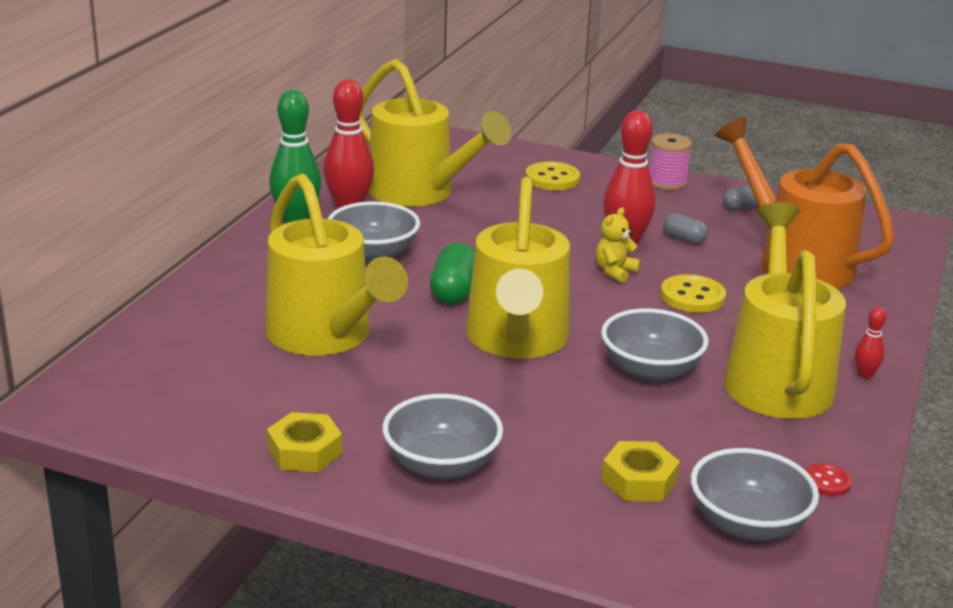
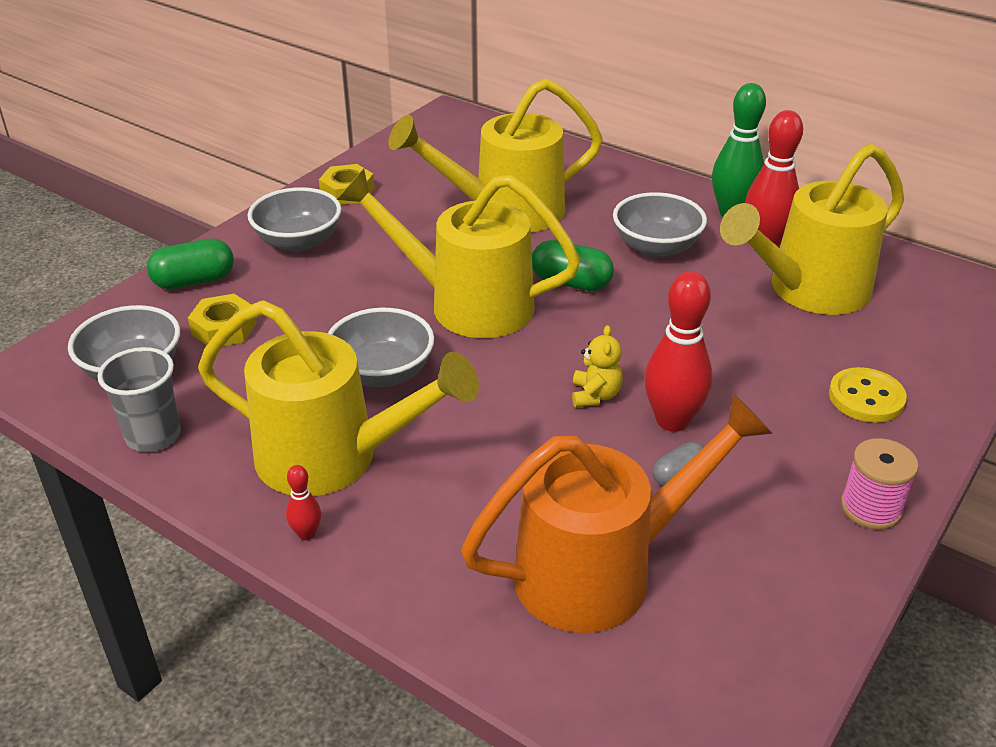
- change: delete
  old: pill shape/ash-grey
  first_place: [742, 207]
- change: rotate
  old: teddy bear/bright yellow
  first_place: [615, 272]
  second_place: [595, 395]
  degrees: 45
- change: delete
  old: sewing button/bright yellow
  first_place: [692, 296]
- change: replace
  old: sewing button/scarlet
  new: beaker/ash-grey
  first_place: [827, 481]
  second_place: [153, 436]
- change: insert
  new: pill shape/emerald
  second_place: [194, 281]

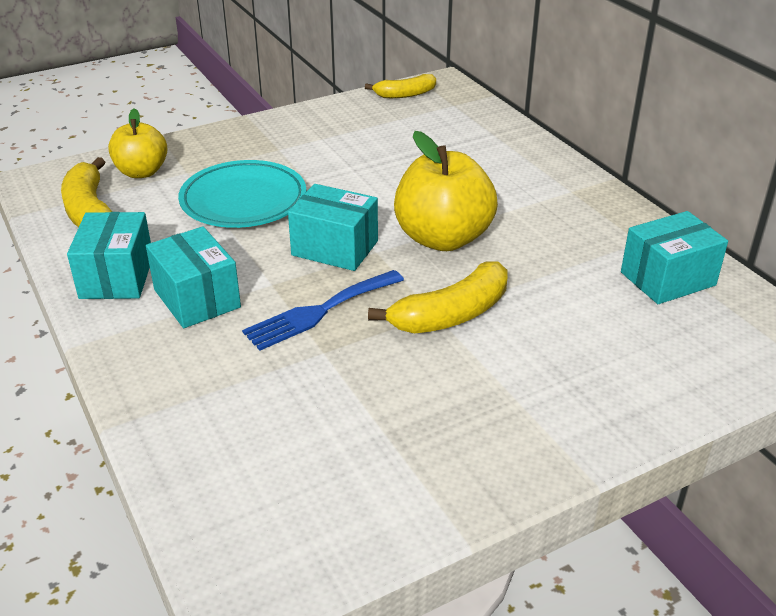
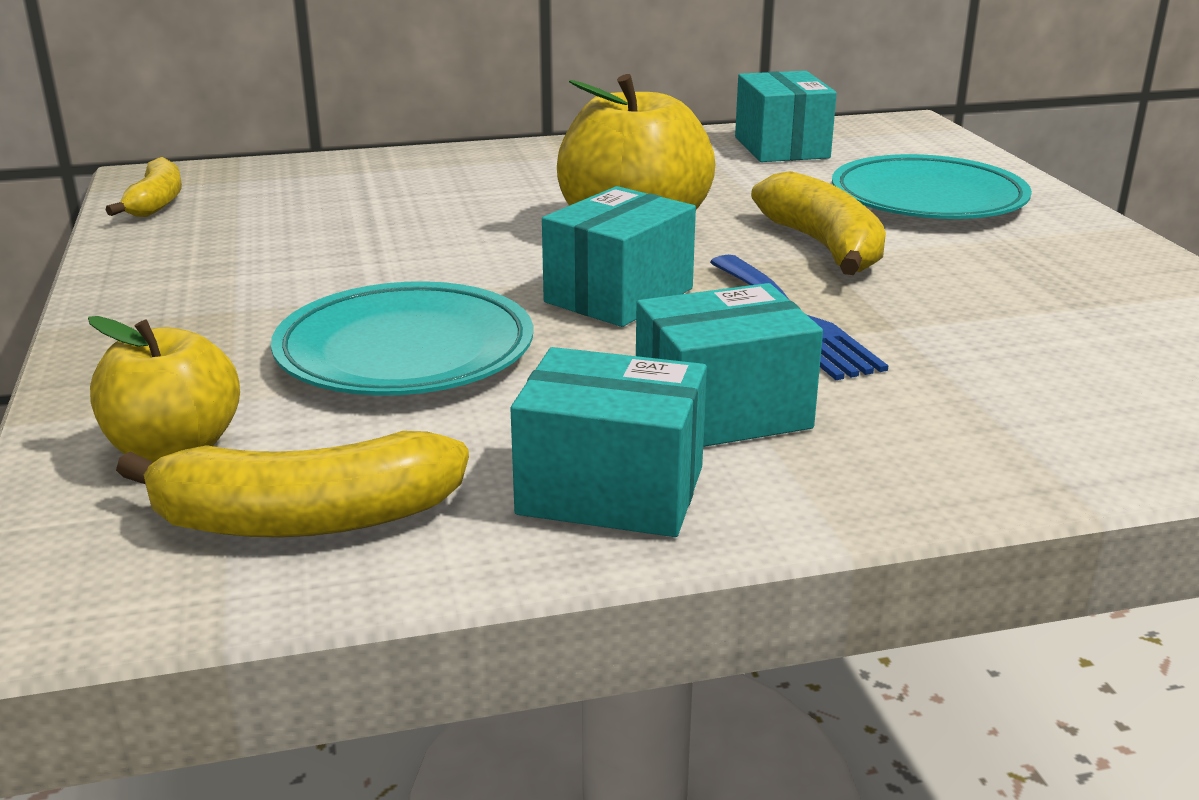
- change: insert
  new: flat dish/turquoise
  second_place: [928, 199]

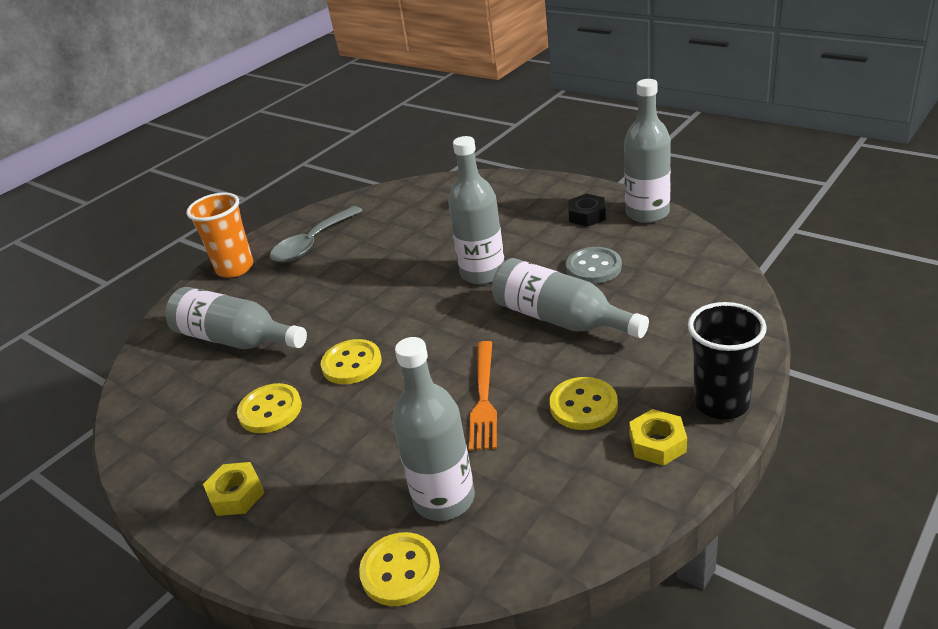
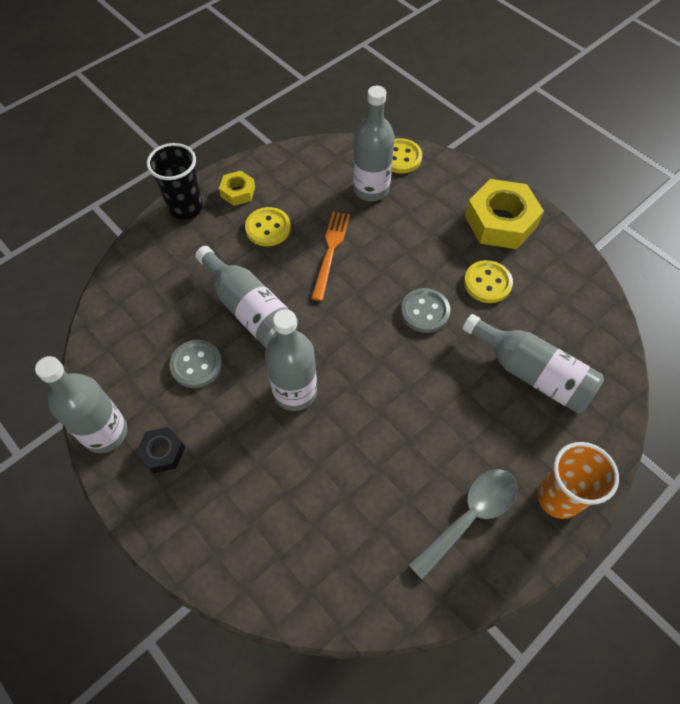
- change: recolor
  old: sewing button/bright yellow
  new: sewing button/ash-grey
  first_place: [352, 364]
  second_place: [425, 311]
- change: resize
  old: hex nut/bright yellow
  first_place: [236, 494]
  second_place: [500, 221]
  factor: 1.96

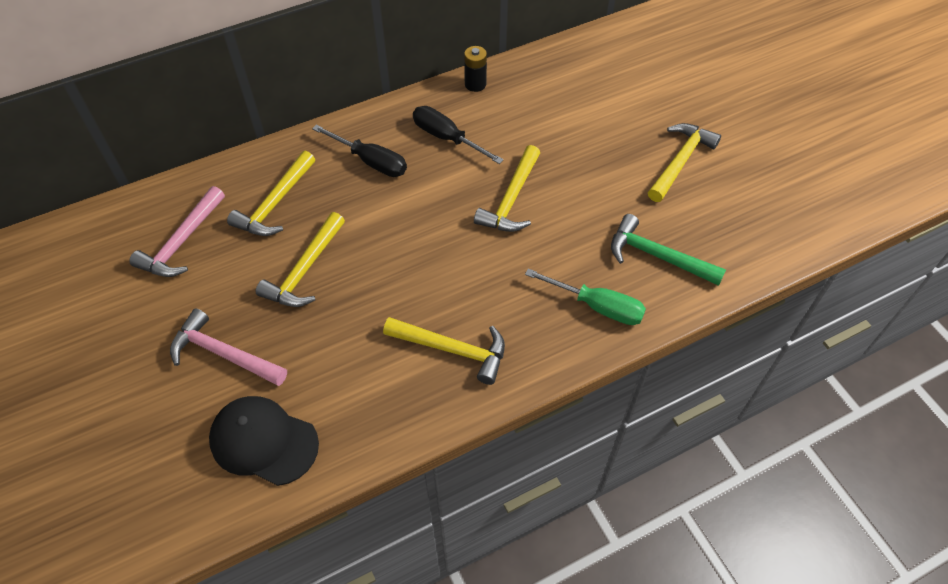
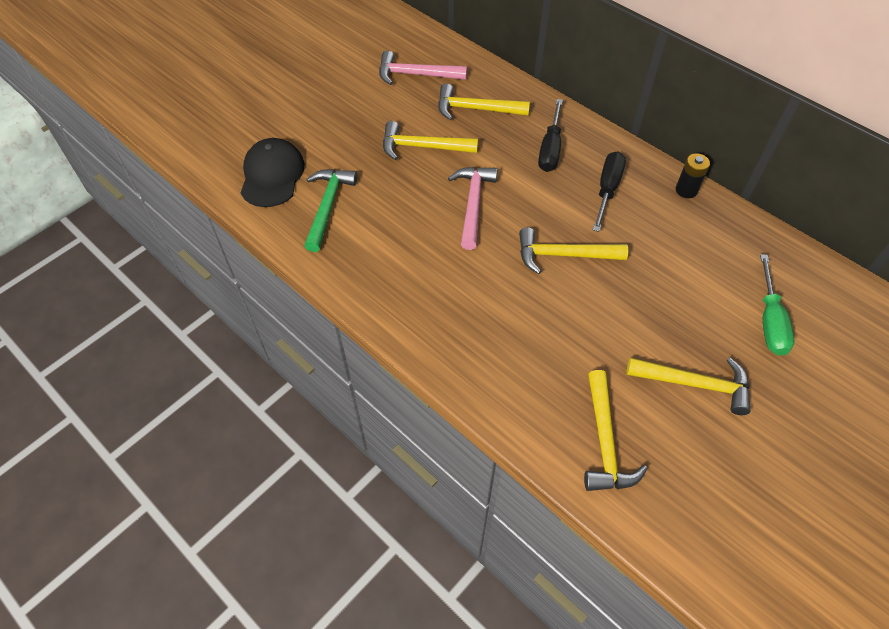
- change: move
  old: carpenter's hammer/emerald
  first_place: [658, 256]
  second_place: [327, 207]
- change: move
  old: hand screwdriver/emerald
  first_place: [597, 306]
  second_place: [770, 321]
- change: move
  old: carpenter's hammer/rosy
  first_place: [224, 354]
  second_place: [473, 204]
- change: move
  old: carpenter's hammer/bright yellow
  first_place: [452, 349]
  second_place: [605, 441]

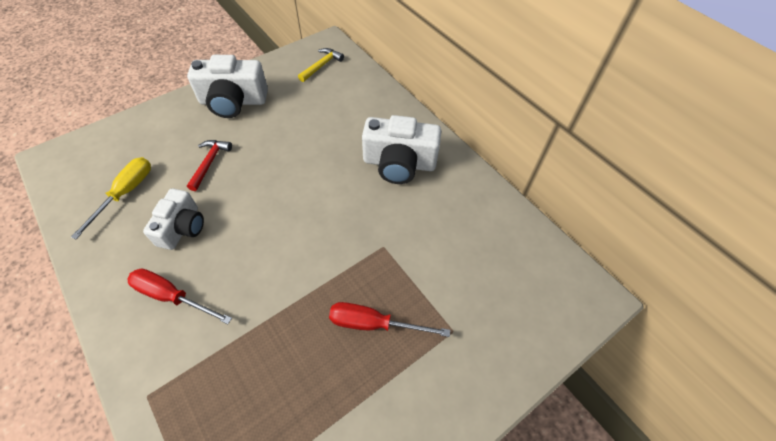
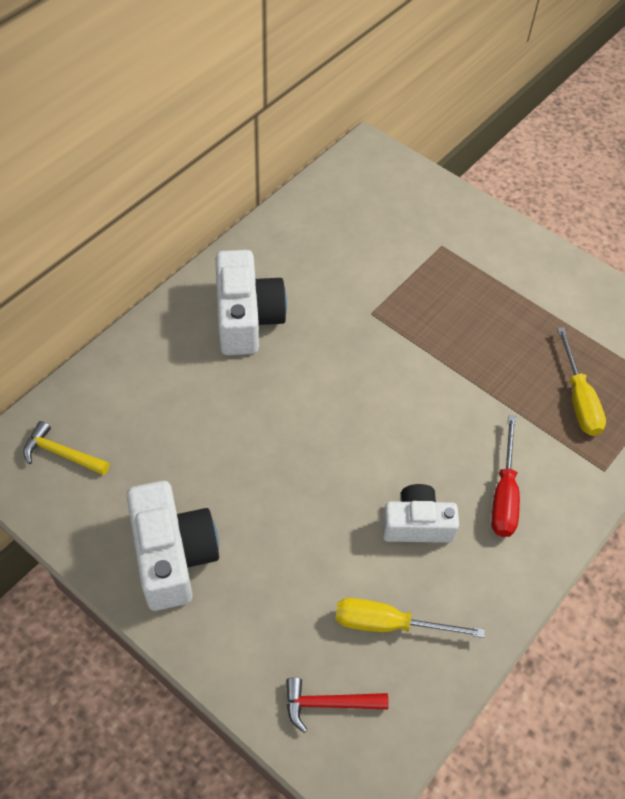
- change: move
  old: carpenter's hammer/scarlet
  first_place: [209, 163]
  second_place: [328, 704]
- change: delete
  old: hand screwdriver/scarlet
  first_place: [374, 324]
- change: insert
  new: hand screwdriver/bright yellow
  second_place: [578, 398]

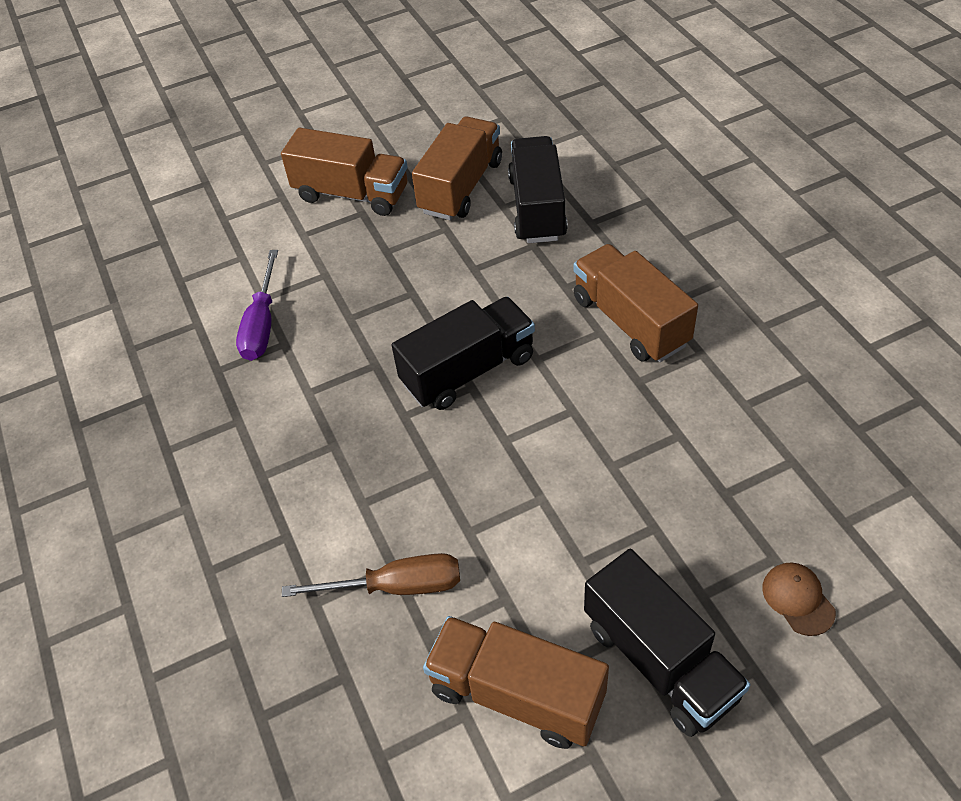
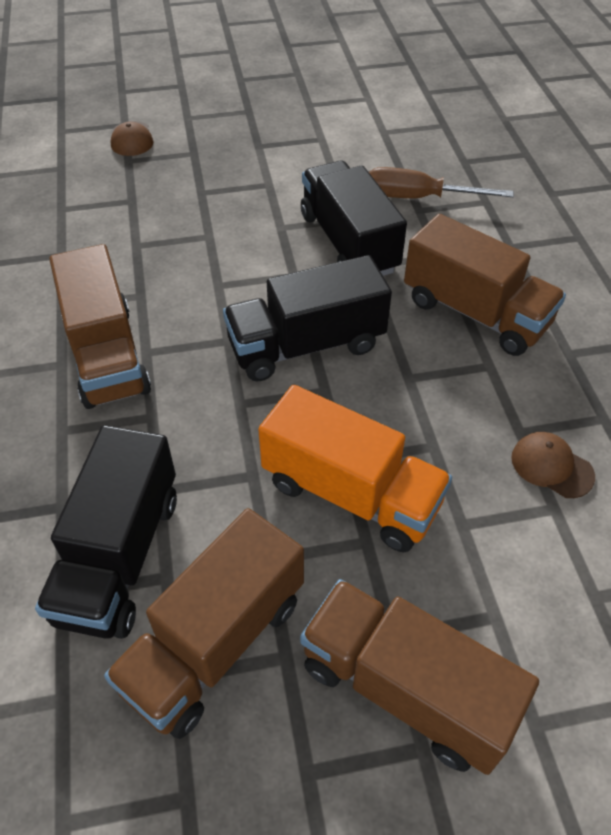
- change: replace
  old: hand screwdriver/violet
  new: peaked cap/brown
  first_place: [262, 324]
  second_place: [551, 466]
- change: move
  old: toy truck/ebony
  first_place: [659, 660]
  second_place: [348, 243]
- change: move
  old: toy truck/brown
  first_place: [516, 694]
  second_place: [475, 313]
- change: insert
  new: toy truck/orange
  second_place: [351, 493]

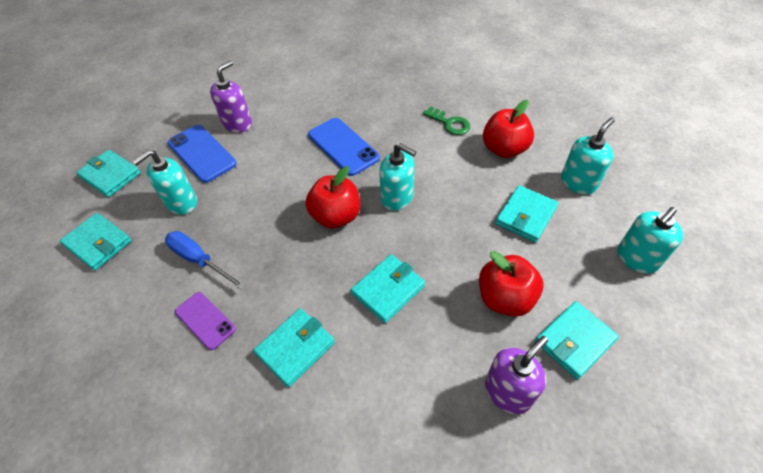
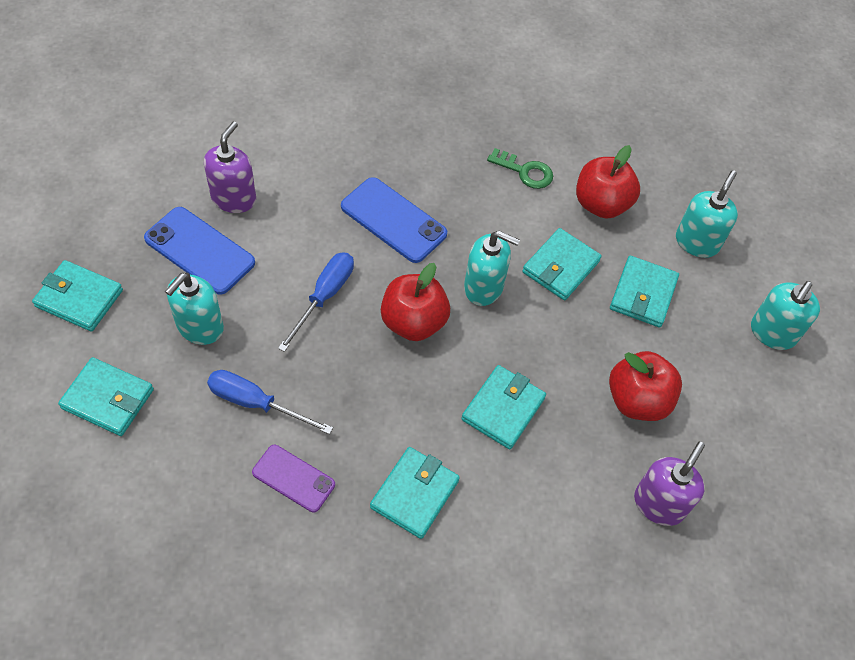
- change: move
  old: billfold/turquoise
  first_place: [574, 341]
  second_place: [560, 267]
- change: insert
  new: hand screwdriver/cobalt
  second_place: [324, 296]

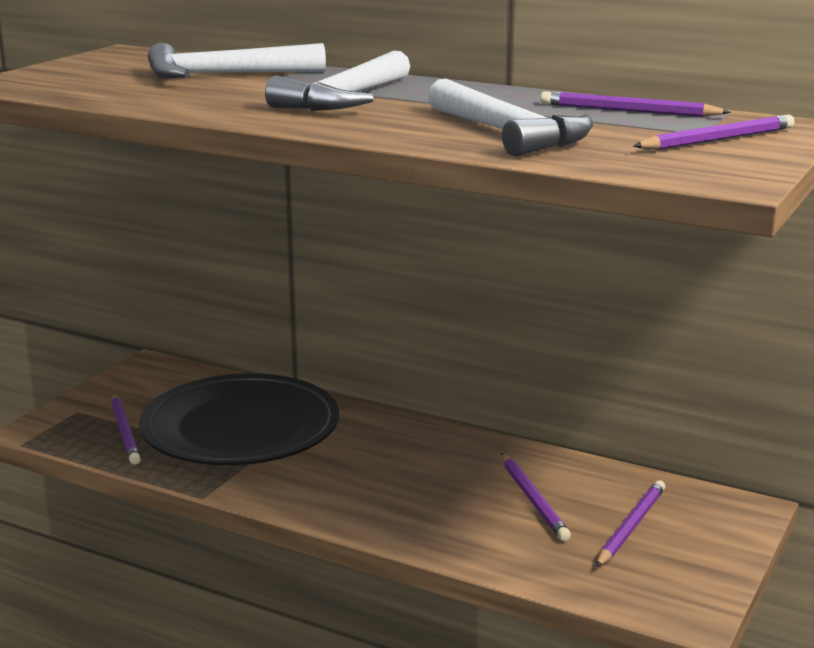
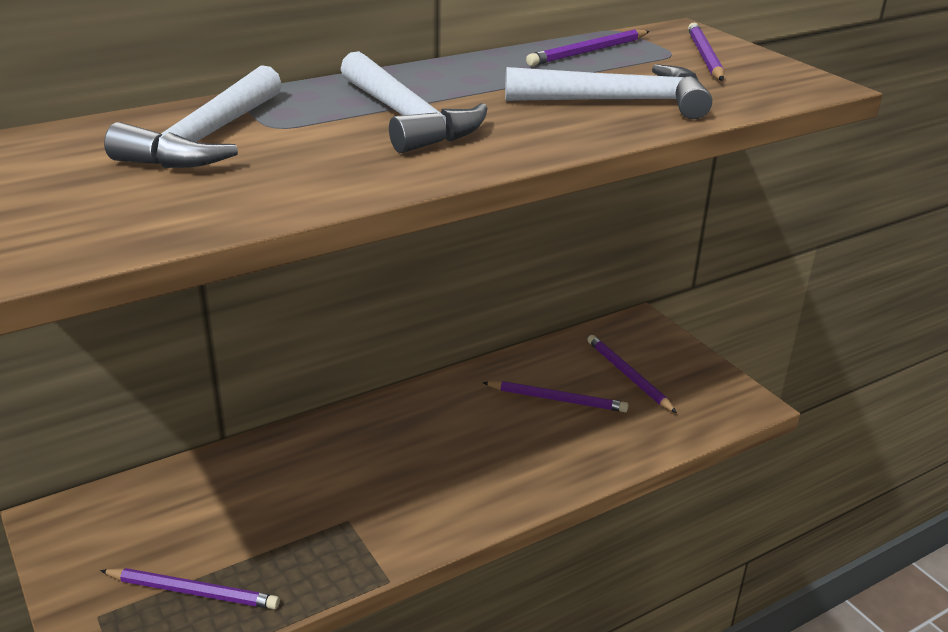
- change: delete
  old: flat dish/ebony
  first_place: [240, 428]

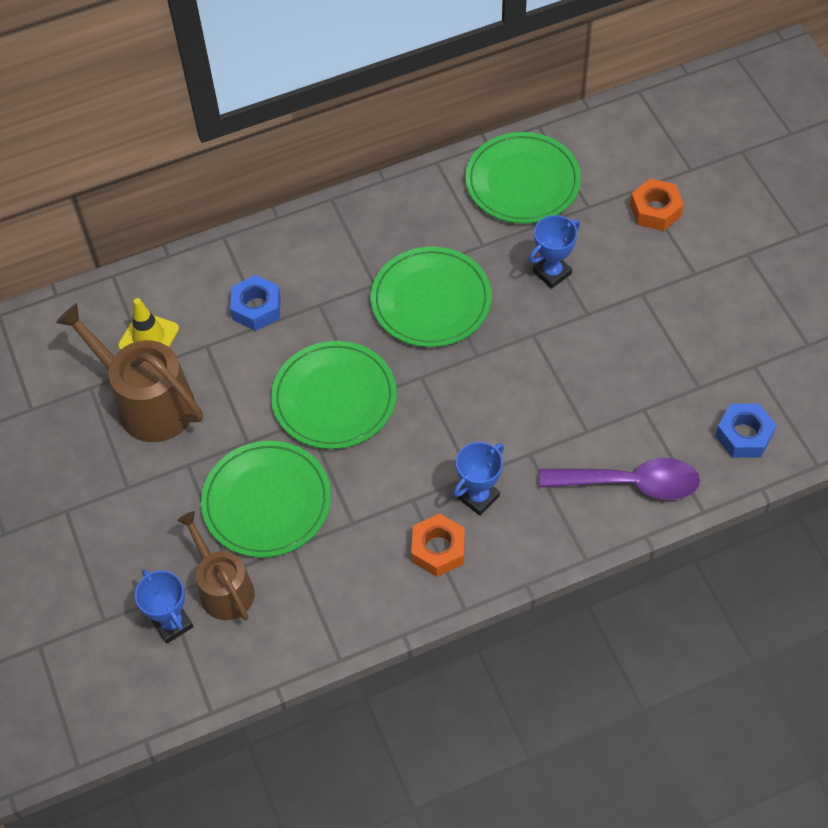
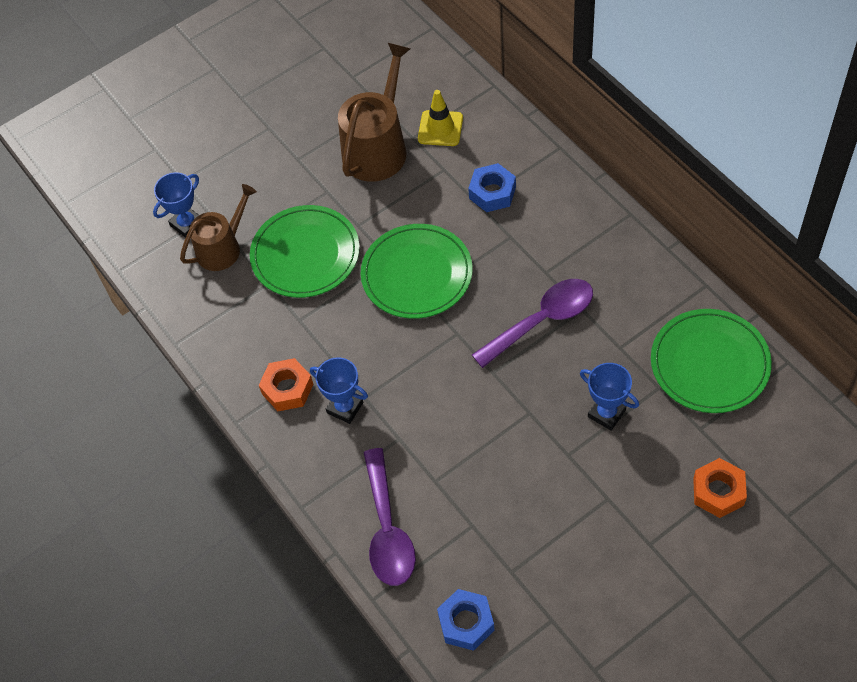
- change: replace
  old: flat dish/emerald
  new: spoon/violet
  first_place: [431, 300]
  second_place: [542, 321]

